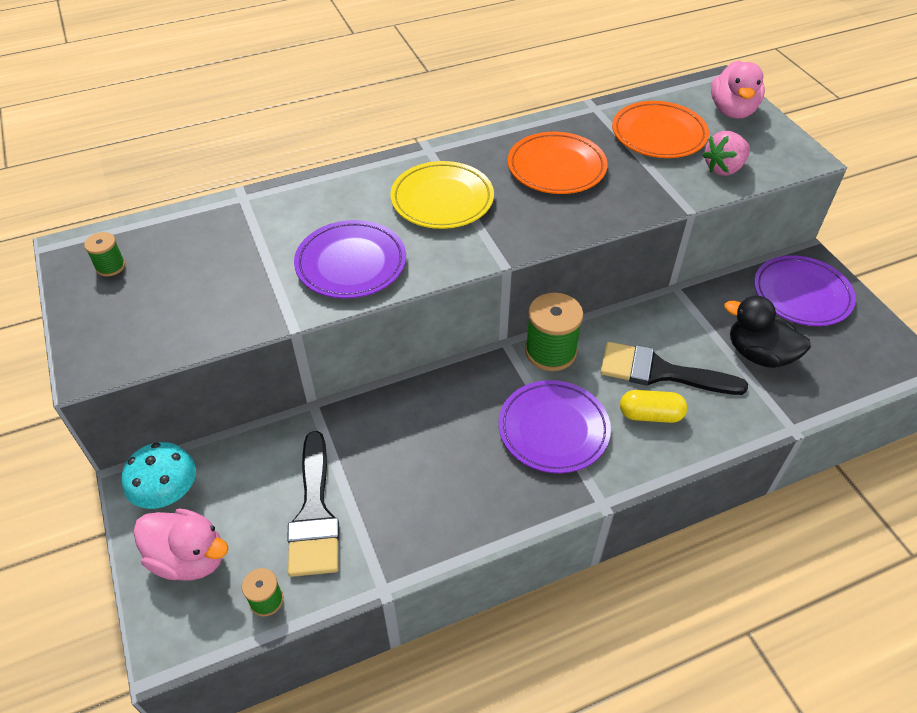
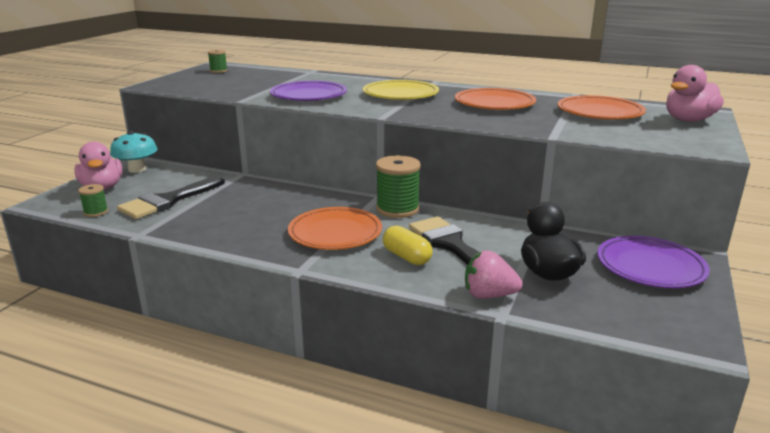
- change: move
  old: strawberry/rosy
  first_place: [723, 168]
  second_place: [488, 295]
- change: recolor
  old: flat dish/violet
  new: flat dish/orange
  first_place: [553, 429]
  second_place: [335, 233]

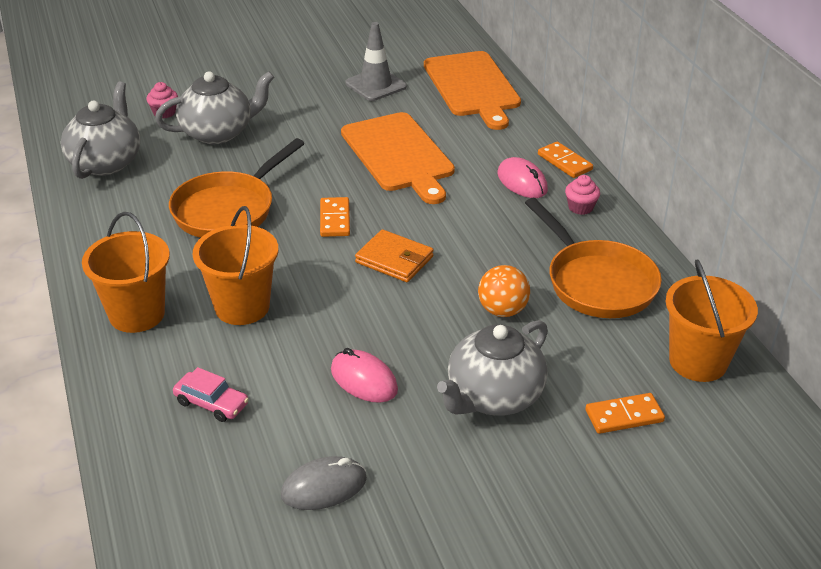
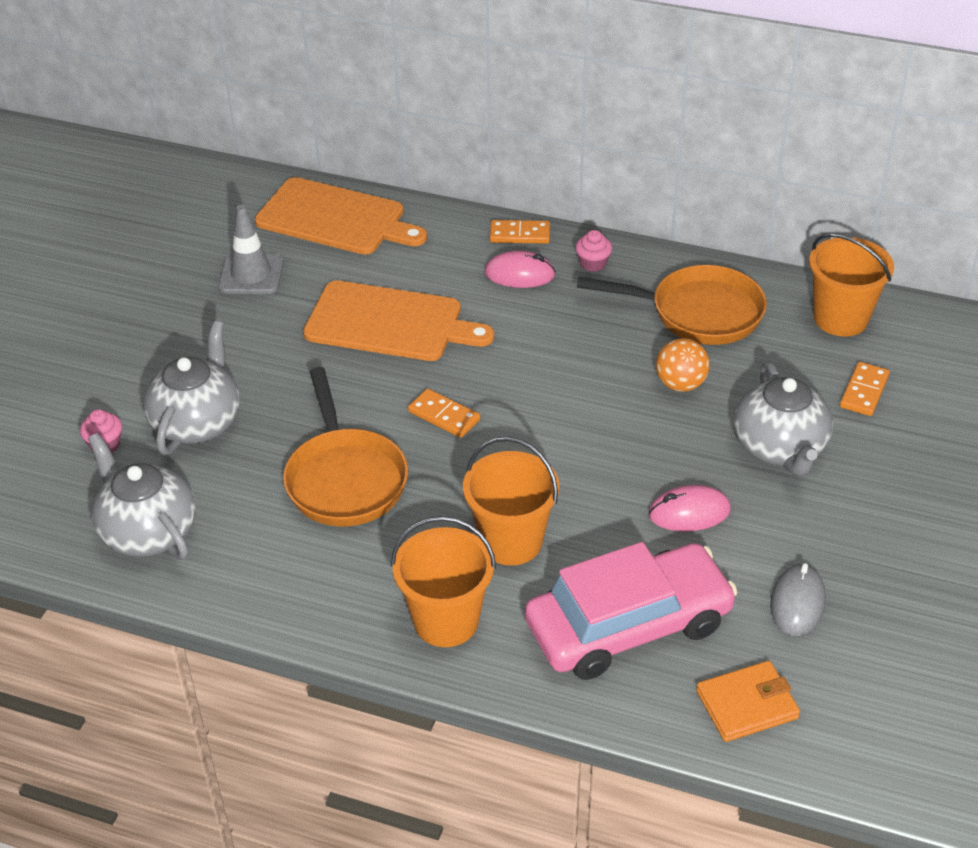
- change: move
  old: billfold/orange
  first_place: [394, 259]
  second_place: [747, 704]
- change: resize
  old: automobile/rosy
  first_place: [211, 403]
  second_place: [628, 625]
  factor: 2.48

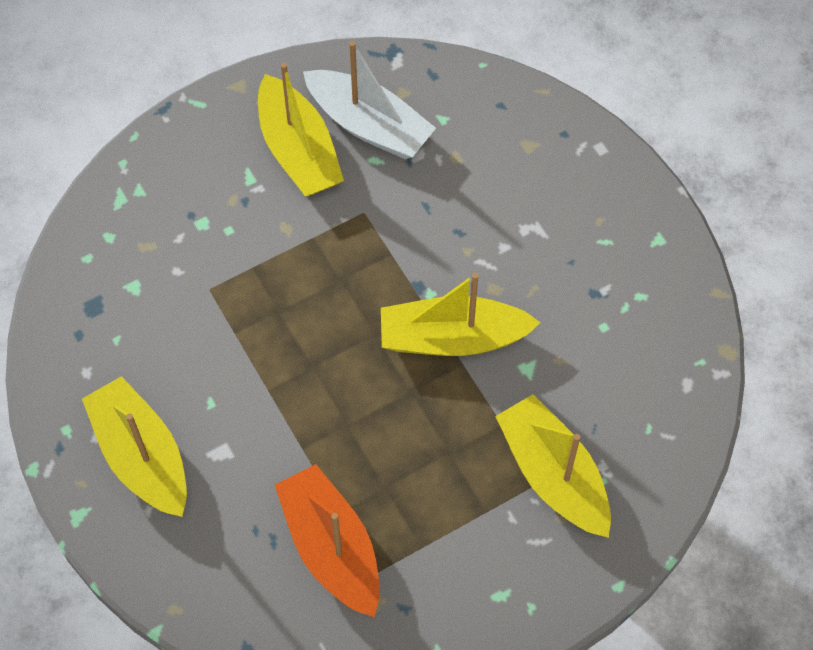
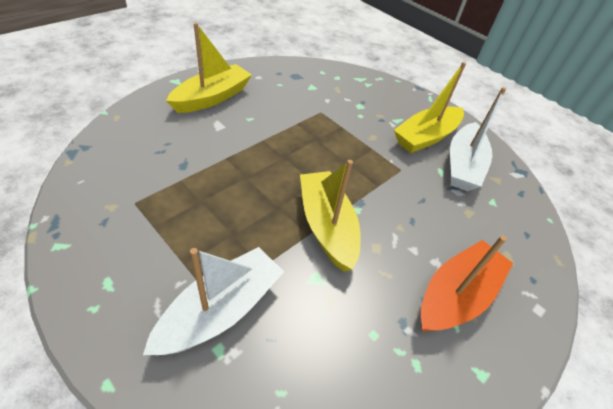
- change: recolor
  old: toy boat/bright yellow
  new: toy boat/white
  first_place: [553, 475]
  second_place: [221, 310]
- change: move
  old: toy boat/orange
  first_place: [331, 548]
  second_place: [456, 295]

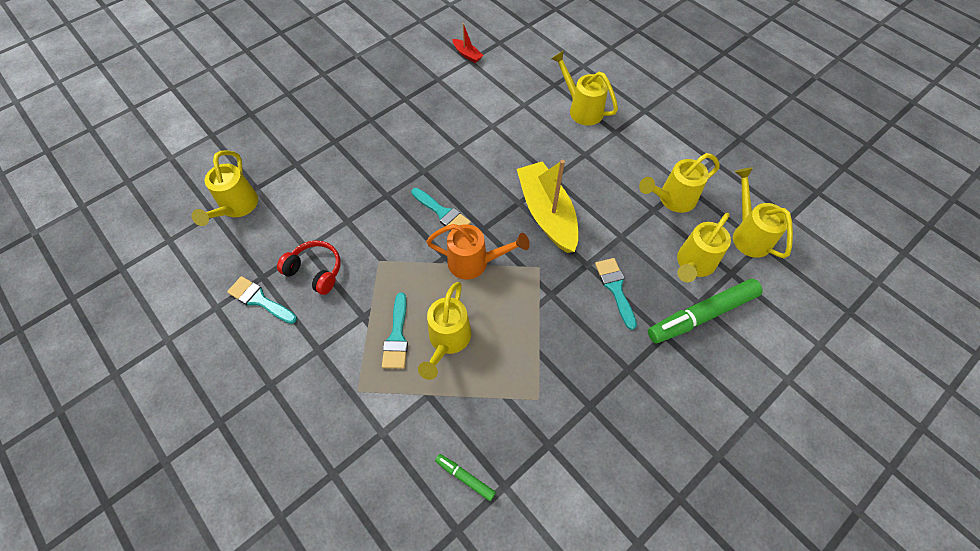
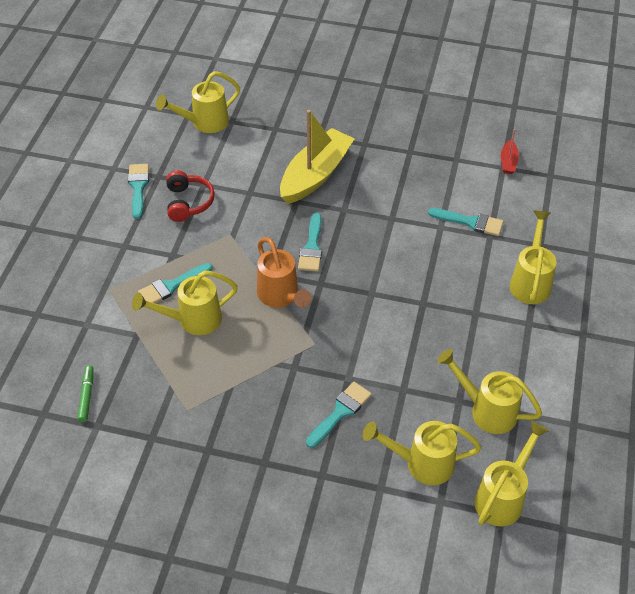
- change: move
  old: toy boat/bright yellow
  first_place: [547, 213]
  second_place: [315, 175]
- change: delete
  old: marker pen/emerald
  first_place: [701, 315]
- change: insert
  new: paintbrush/turquoise
  second_place: [470, 222]

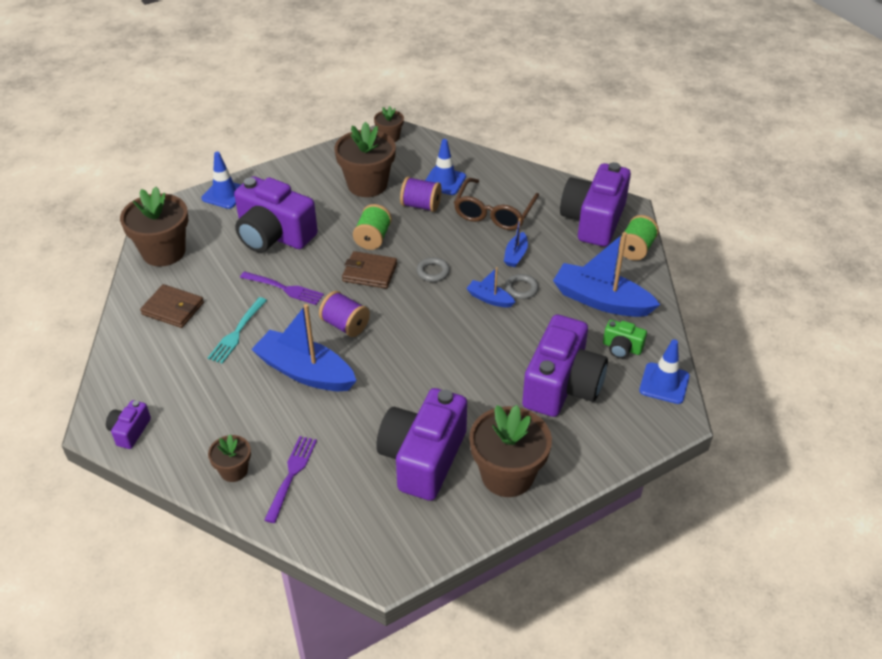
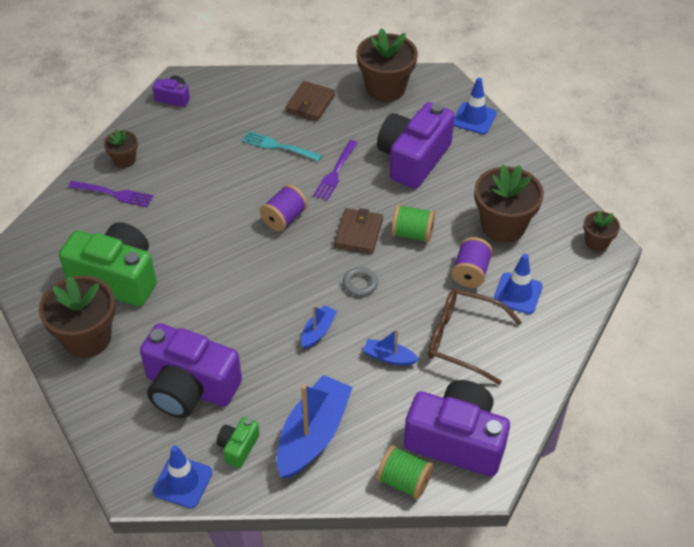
- change: delete
  old: hoop/ash-grey
  first_place: [521, 289]
- change: delete
  old: toy boat/cobalt
  first_place: [305, 372]
- change: recolor
  old: camera/violet
  new: camera/emerald
  first_place: [423, 458]
  second_place: [117, 278]

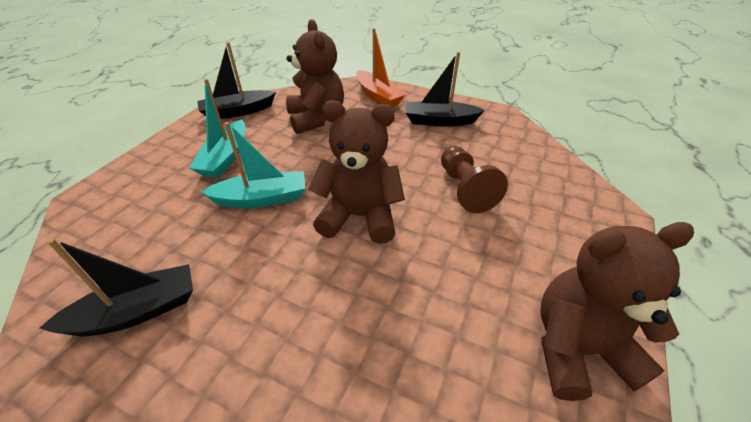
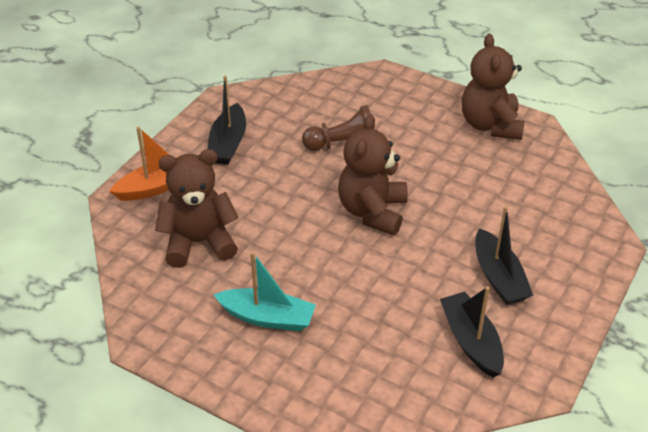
- change: move
  old: toy boat/ebony
  first_place: [237, 112]
  second_place: [499, 277]
- change: delete
  old: toy boat/turquoise
  first_place: [262, 198]

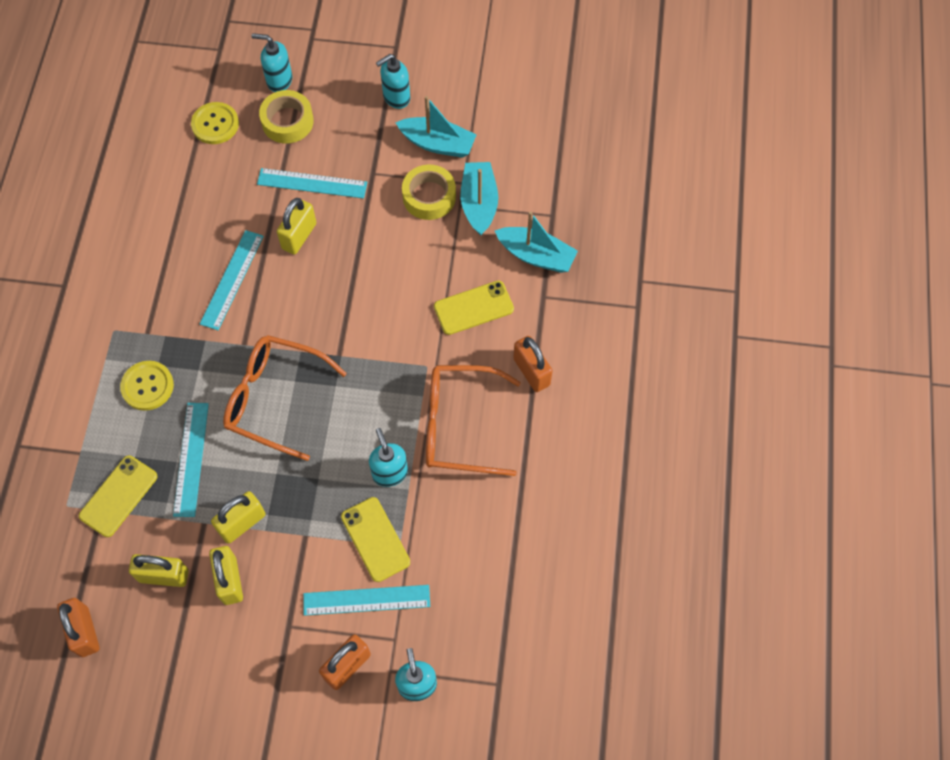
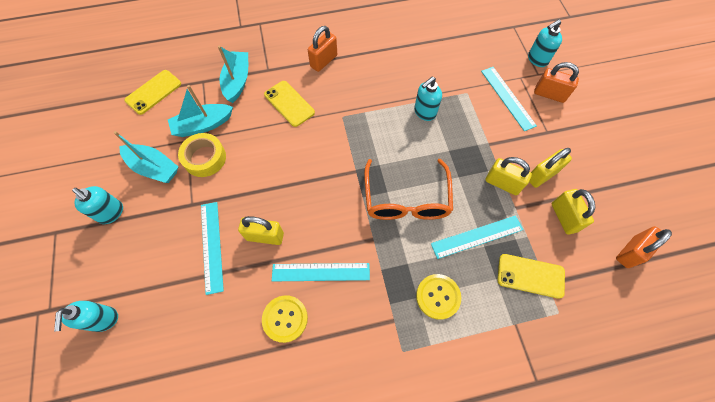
- change: delete
  old: tape/bright yellow
  first_place: [287, 121]
- change: rotate
  old: toy boat/turquoise
  first_place: [438, 144]
  second_place: [154, 168]
  degrees: 120
- change: move
  old: sewing button/bright yellow
  first_place: [215, 124]
  second_place: [285, 318]
- change: delete
  old: glasses/orange
  first_place: [459, 425]
- change: move
  old: phone/bright yellow
  first_place: [375, 539]
  second_place: [153, 92]

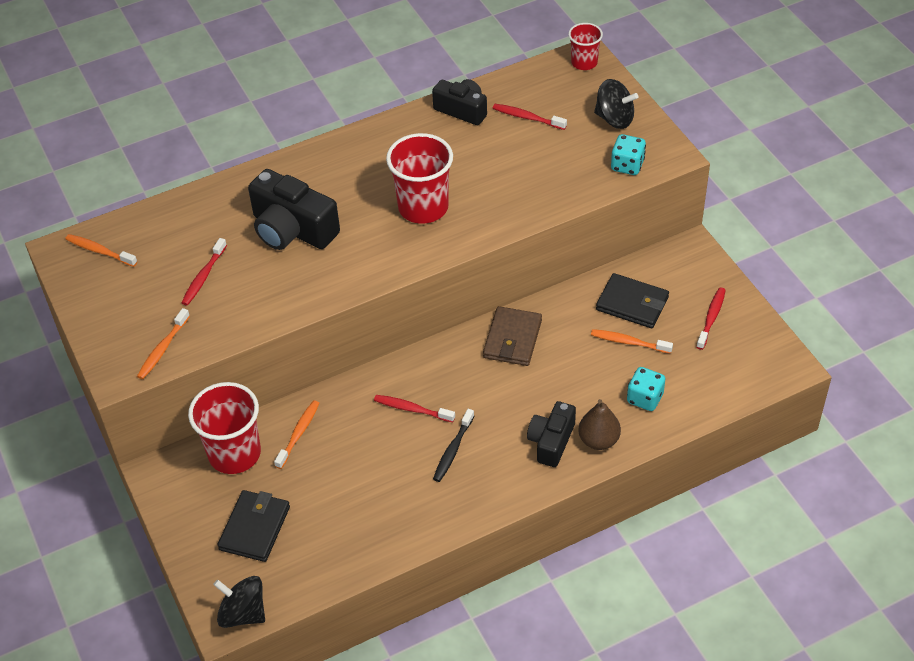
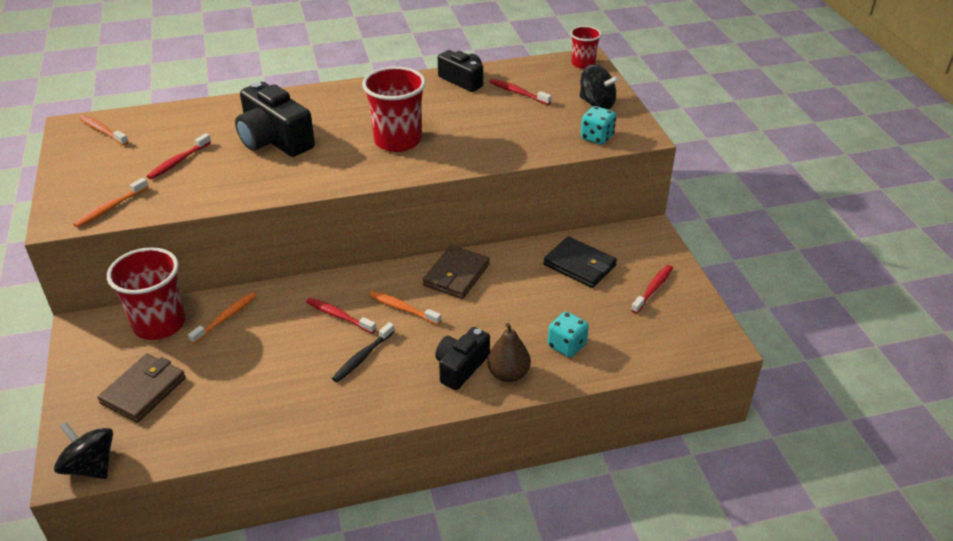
- change: move
  old: tooth brush/orange
  first_place: [628, 342]
  second_place: [402, 308]
- change: recolor
  old: billfold/ebony
  new: billfold/brown
  first_place: [254, 528]
  second_place: [143, 391]

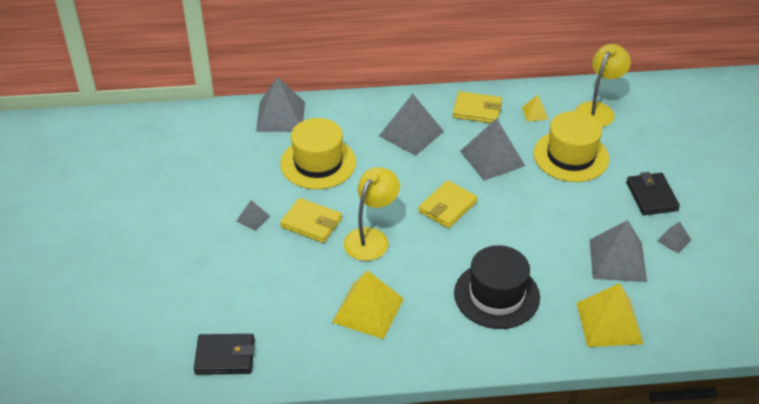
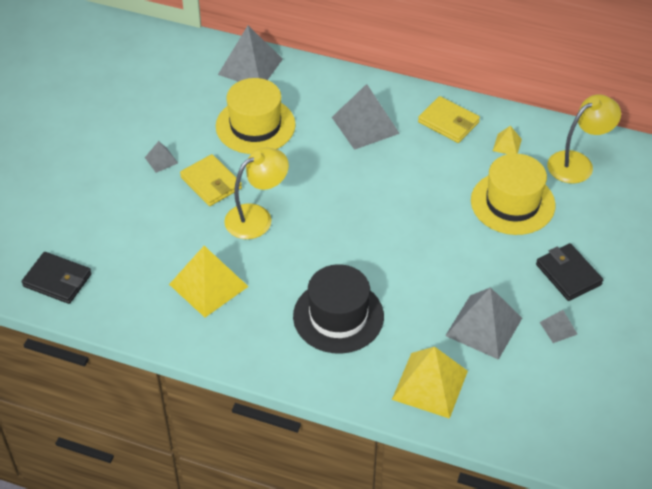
- change: delete
  old: pyramid shape/ash-grey
  first_place: [492, 158]
- change: rotate
  old: billfold/ebony
  first_place: [651, 196]
  second_place: [568, 274]
  degrees: -45
- change: delete
  old: billfold/bright yellow
  first_place: [447, 207]

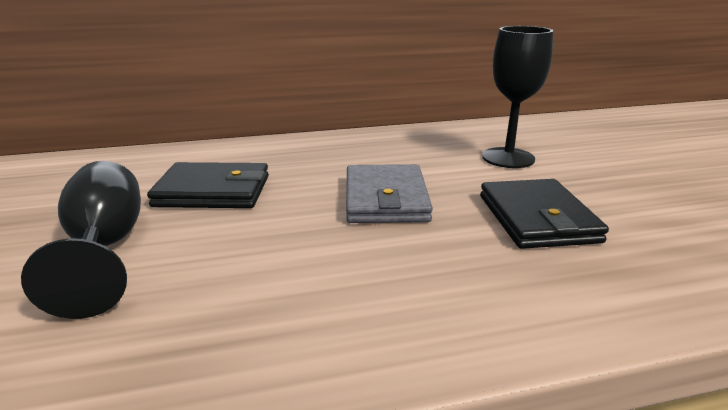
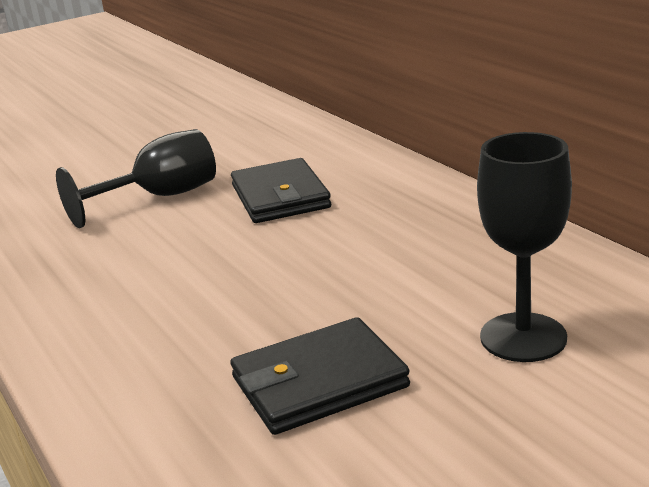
- change: delete
  old: billfold/ash-grey
  first_place: [386, 199]

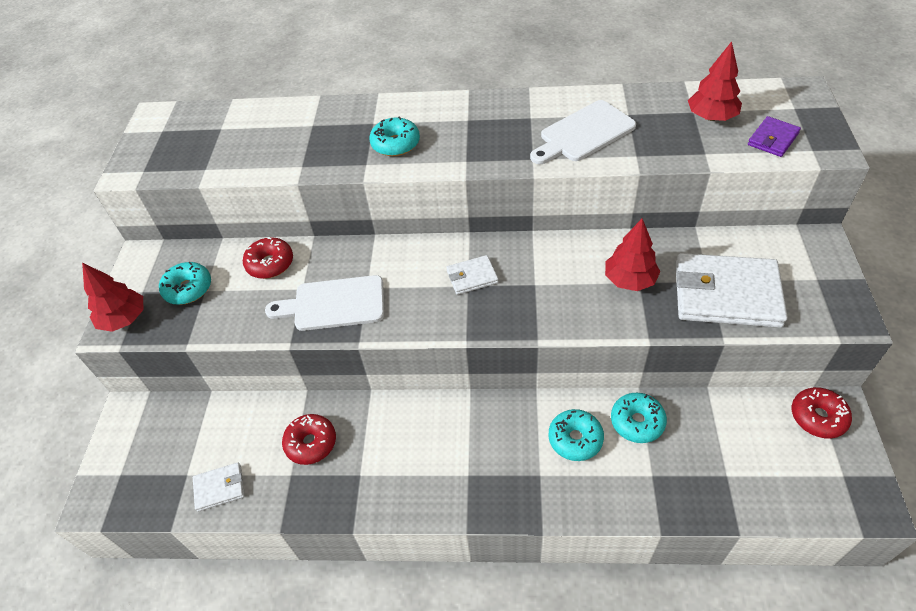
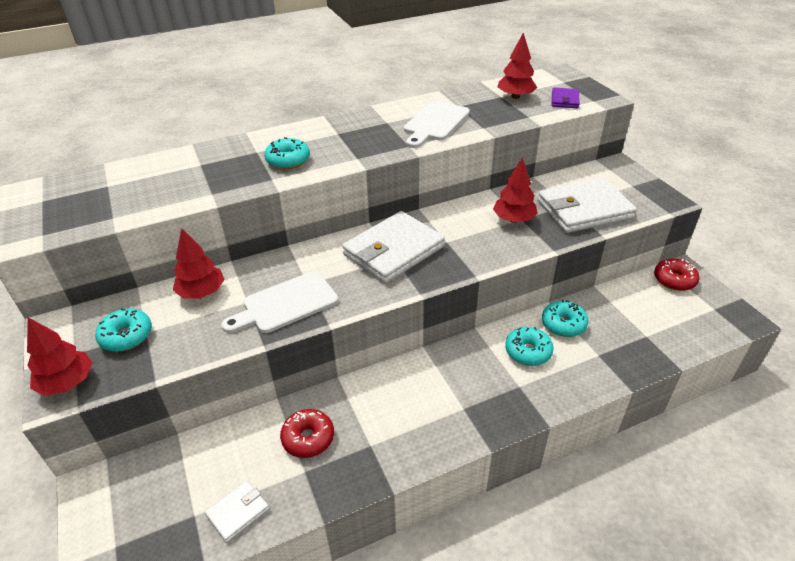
- change: replace
  old: glazed donut/scarlet
  new: tree/scarlet
  first_place: [270, 264]
  second_place: [202, 292]
- change: resize
  old: billfold/white
  first_place: [472, 277]
  second_place: [393, 251]
  factor: 2.1

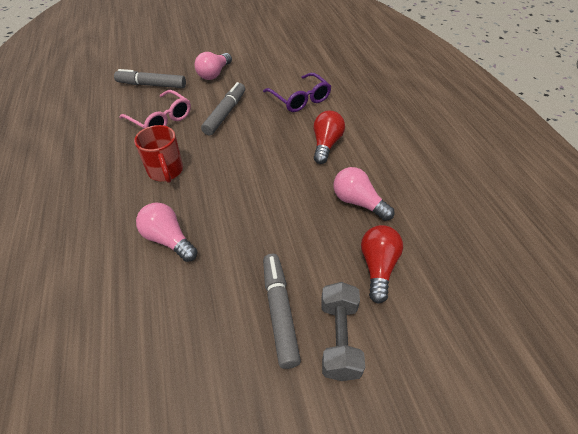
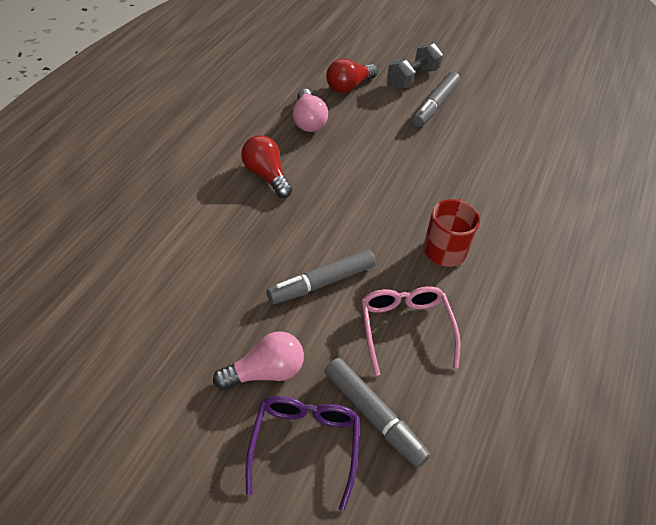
- change: move
  old: glasses/violet
  first_place: [300, 99]
  second_place: [304, 445]
- change: rotate
  old: lightbulb/scarlet
  first_place: [326, 145]
  second_place: [266, 175]
  degrees: 90
- change: delete
  old: lightbulb/rosy
  first_place: [168, 240]

